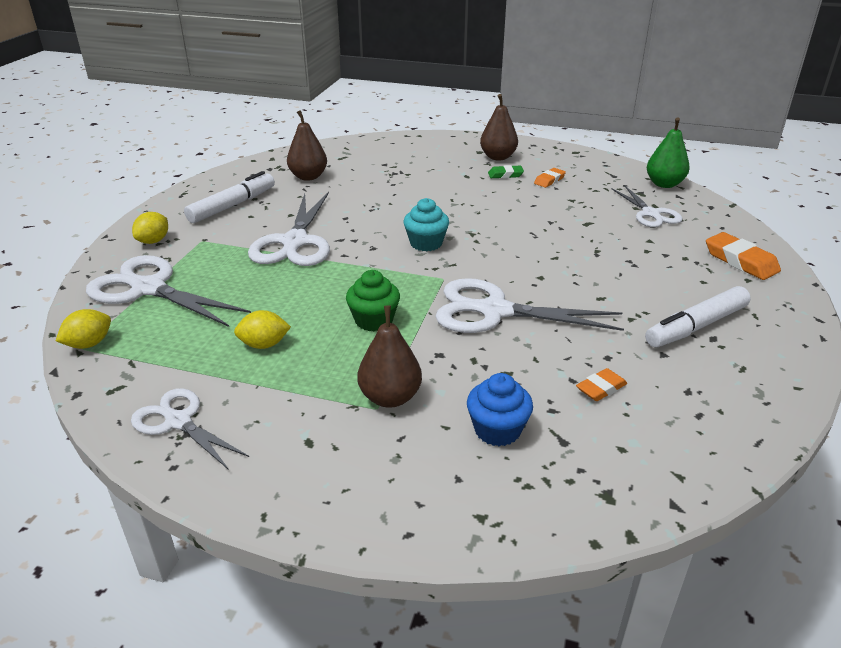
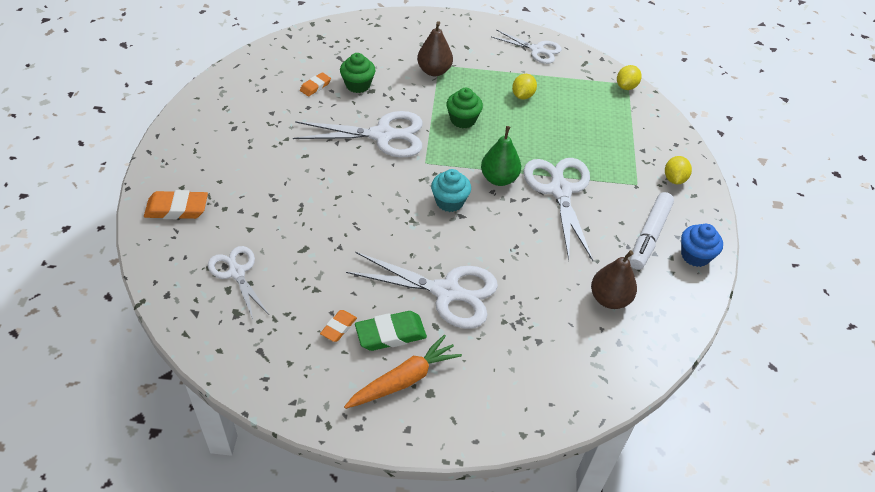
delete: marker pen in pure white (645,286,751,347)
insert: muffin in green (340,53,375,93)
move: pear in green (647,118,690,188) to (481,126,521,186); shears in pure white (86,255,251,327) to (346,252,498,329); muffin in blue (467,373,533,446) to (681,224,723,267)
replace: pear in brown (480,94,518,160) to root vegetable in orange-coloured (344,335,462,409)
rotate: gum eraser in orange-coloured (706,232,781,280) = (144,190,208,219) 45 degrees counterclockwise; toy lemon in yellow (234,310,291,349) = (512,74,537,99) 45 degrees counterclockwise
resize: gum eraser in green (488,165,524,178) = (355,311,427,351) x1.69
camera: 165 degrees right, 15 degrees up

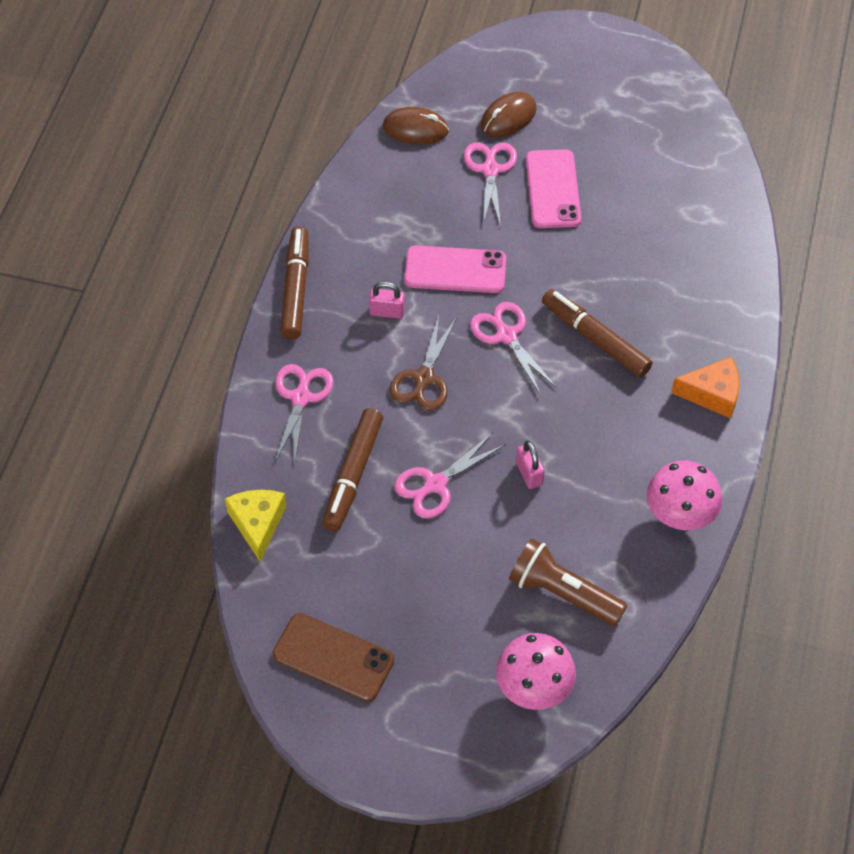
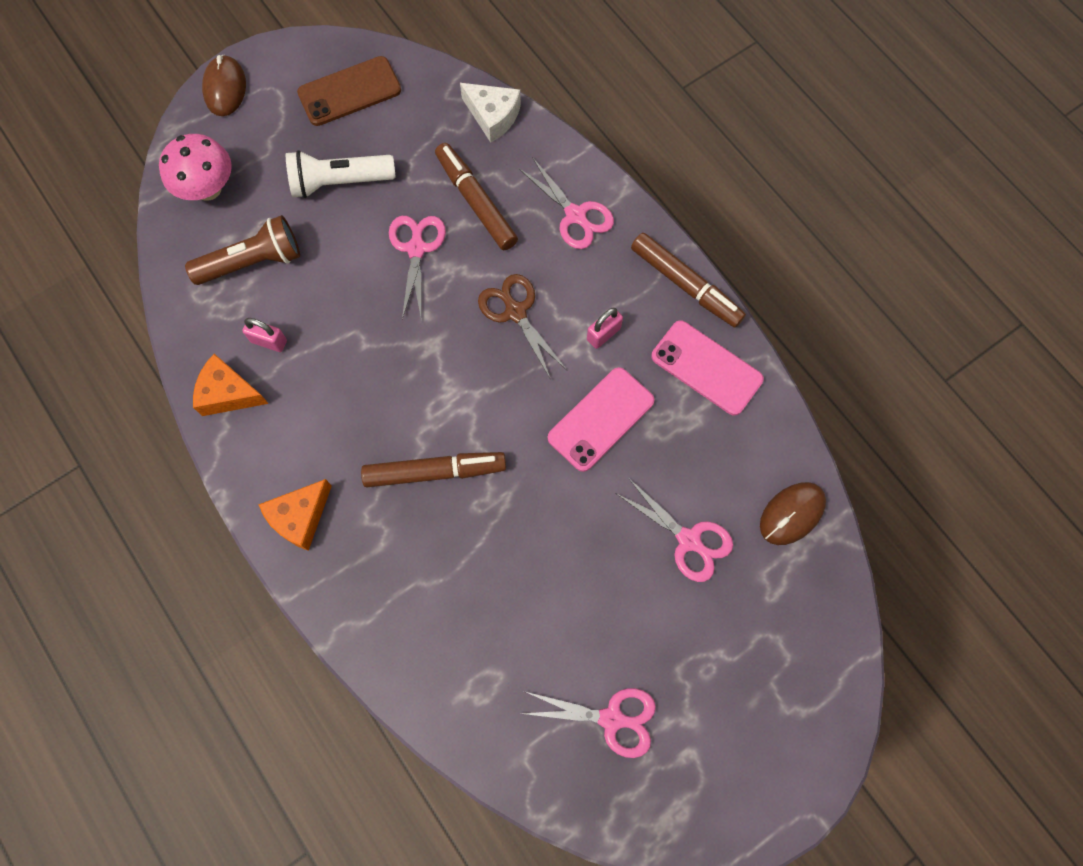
insert: torch in pure white (286,150,396,198)
move: computer mouse in brown (481,92,537,137) to (202,55,246,116); smartphone in rose-pink (526,149,582,228) to (651,320,764,416); shears in rose-pink (470,302,557,395) to (521,688,656,758); lock in rose-pink (516,441,544,489) to (242,318,287,352)
replace: mushroom in rose-pink (647,460,722,530) to piece of cheese in orange-coloured (193,354,269,416)
recolor: piece of cheese in yellow (225,490,286,562) to piece of cheese in pure white (460,83,521,143)
camera: 130 degrees right, 15 degrees up

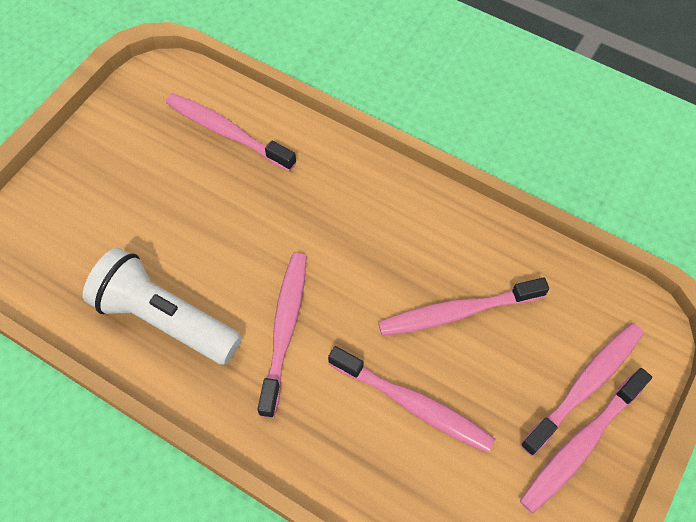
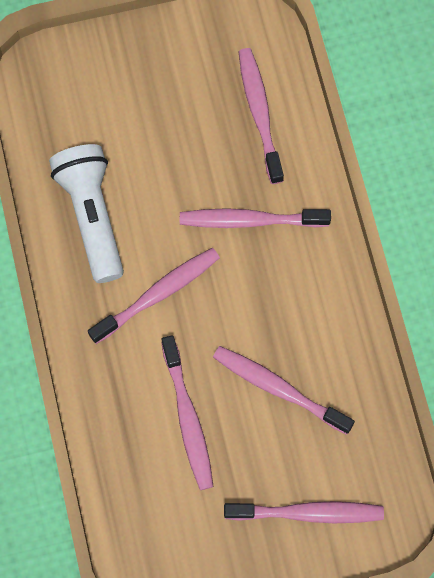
move: toothbrush in rose-pink (520,368,652,513) to (180,208,331,228)
camera: 45 degrees right, 10 degrees up

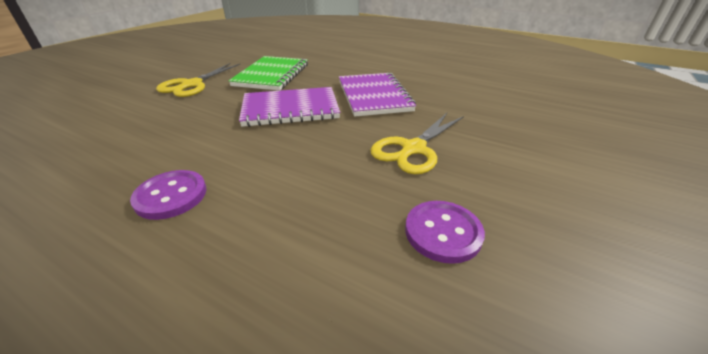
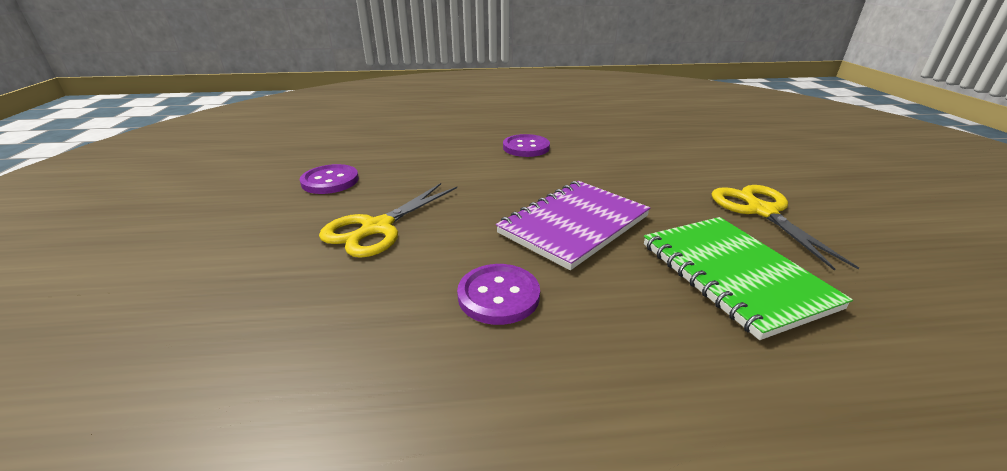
replace: notebook in royal purple (339,73,416,117) to shirt button in royal purple (457,264,540,325)
rotate: shears in yellow (371,113,464,174) = (319,183,457,258) 150 degrees counterclockwise
camera: 145 degrees right, 5 degrees down

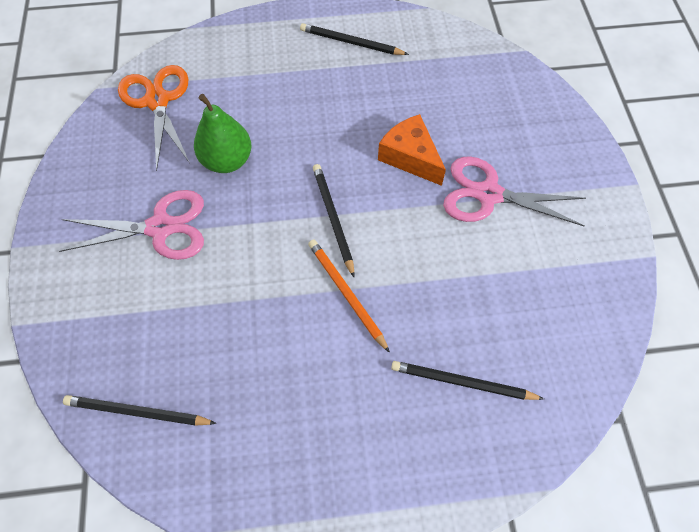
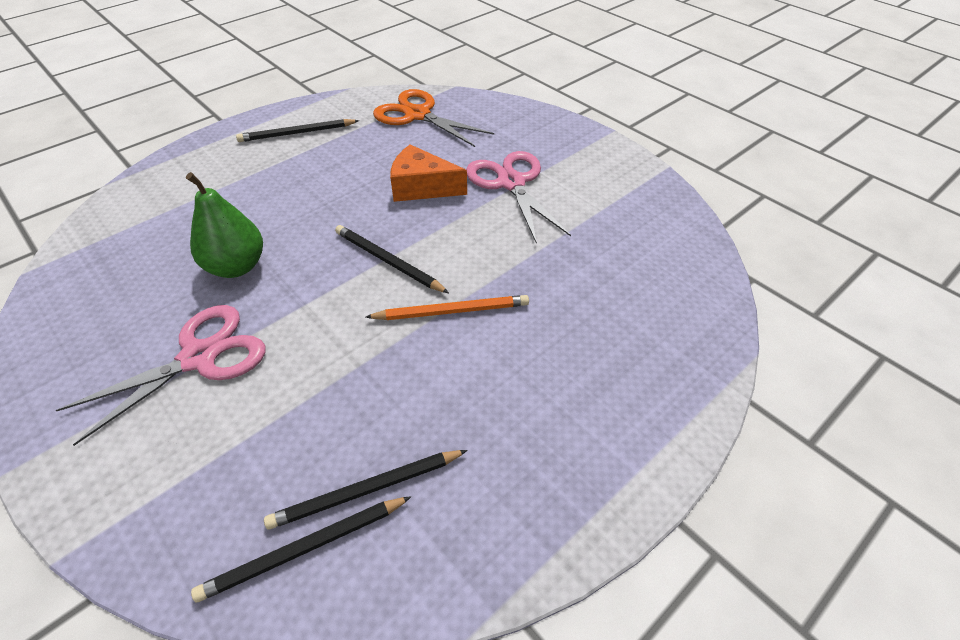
move: shears in orange-coloured (118,65,190,171) to (373,89,494,147); pencil in ebony (391,361,544,400) to (264,450,468,530)
rotate: shears in rose-pink (443,156,586,226) = (466,151,571,244) 90 degrees clockwise; pencil in orange-coloured (308,240,390,353) = (366,295,529,320) 150 degrees clockwise
camera: 35 degrees left, 15 degrees down

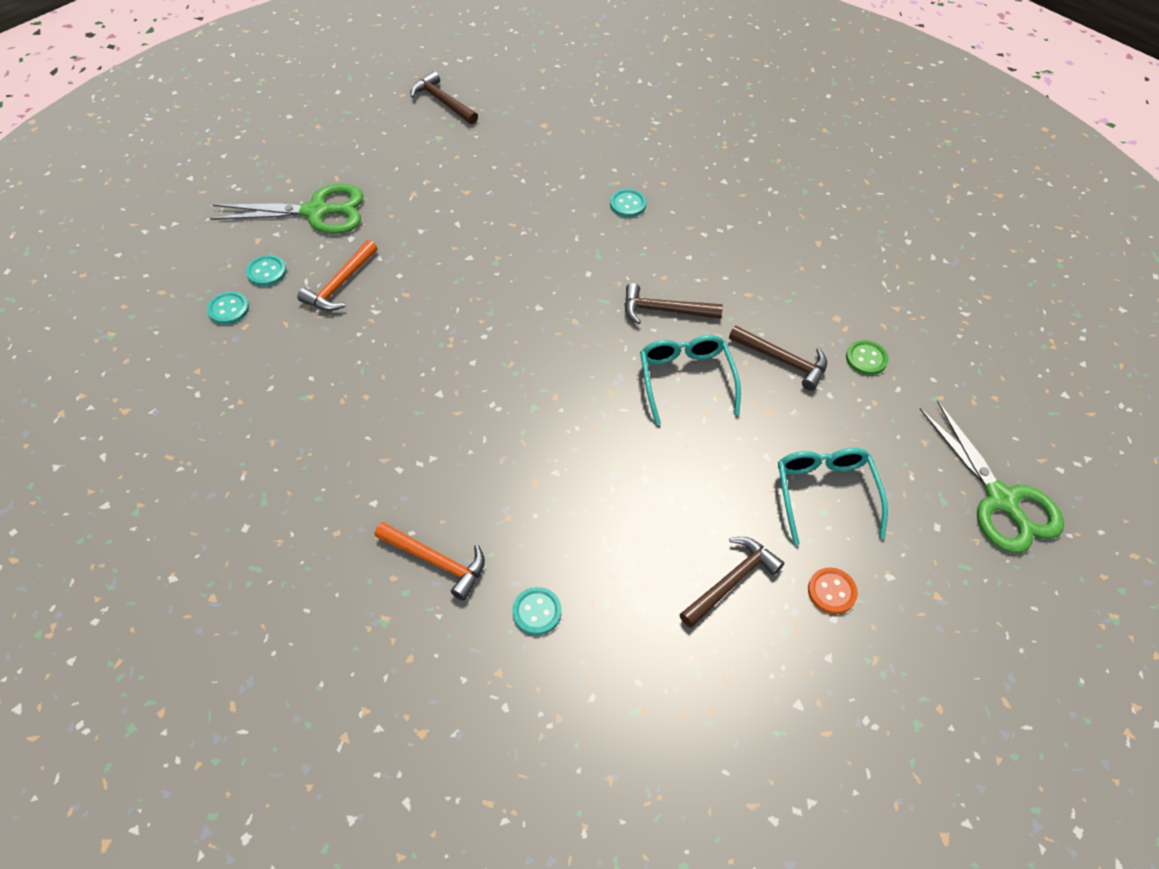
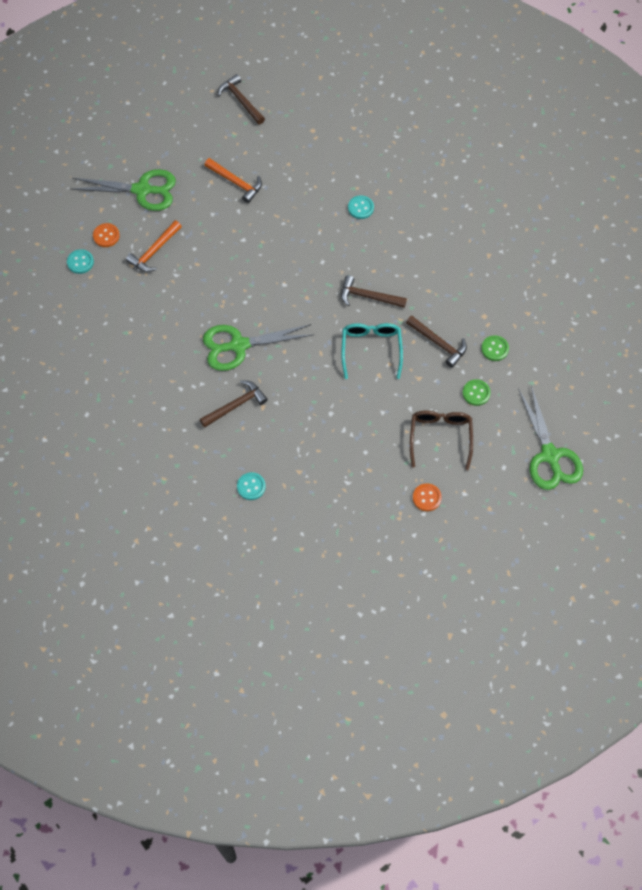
insert: shears in green (203,324,314,371); shirt button in green (463,379,491,406)
move: claw hammer in orange-coloured (374,522,485,601) to (205,158,262,203); claw hammer in brown (679,537,784,628) to (200,380,268,428)
recolor: shirt button in turquoise (246,255,287,286) to shirt button in orange-coloured (93,223,120,247); spectacles in turquoise (778,448,888,545) to spectacles in brown (410,411,473,470)
camera: 10 degrees right, 10 degrees up

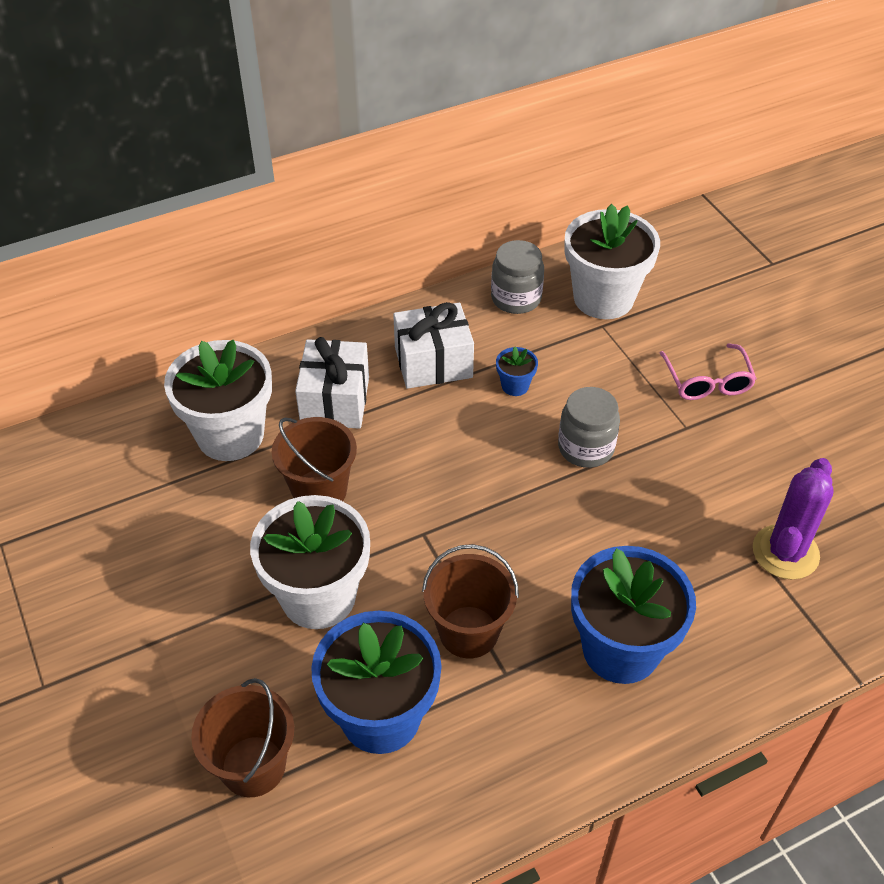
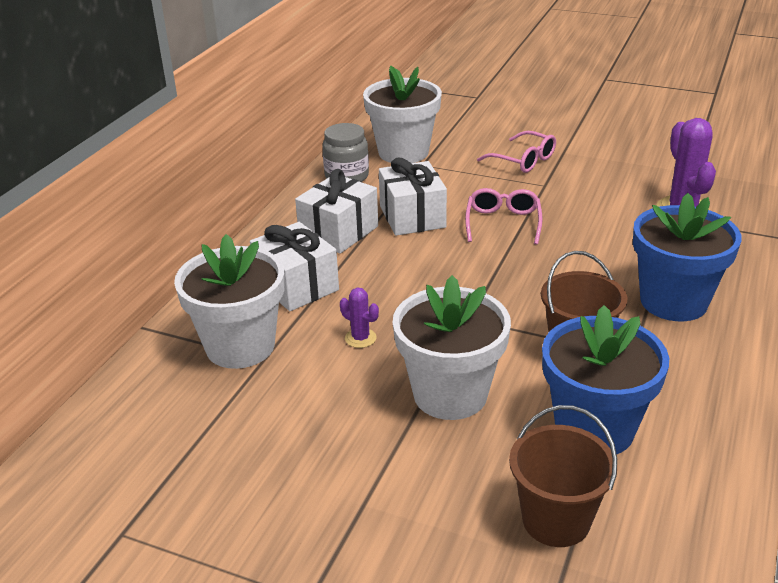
replace: flower pot in blue (496,347,538,396) to present in pure white (379,157,447,236); jam jar in ash-grey (558,387,620,468) to spectacles in rose-pink (465,188,543,245); bucket in brown (272,417,357,501) to cactus in royal purple (340,288,379,348)
camera: 40 degrees left, 15 degrees down

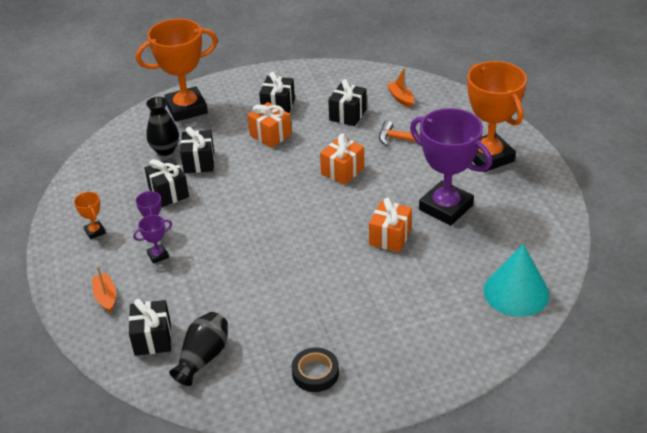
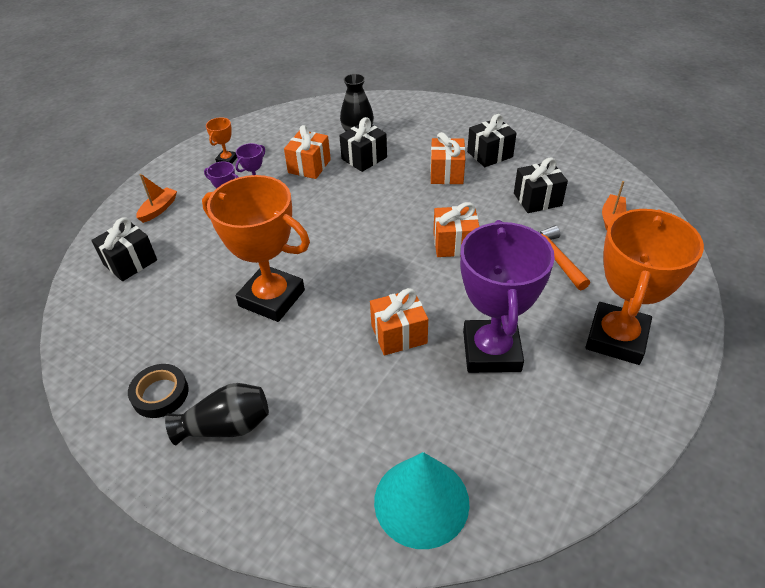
move: award cup in orange-coloured (136,19,218,122) to (202,175,310,322); flower vase in ebony (169,312,228,386) to (165,383,269,445)
recolor: present in ebony (145,158,189,207) to present in orange-coloured (284,125,331,179)
camera: 50 degrees right, 5 degrees up

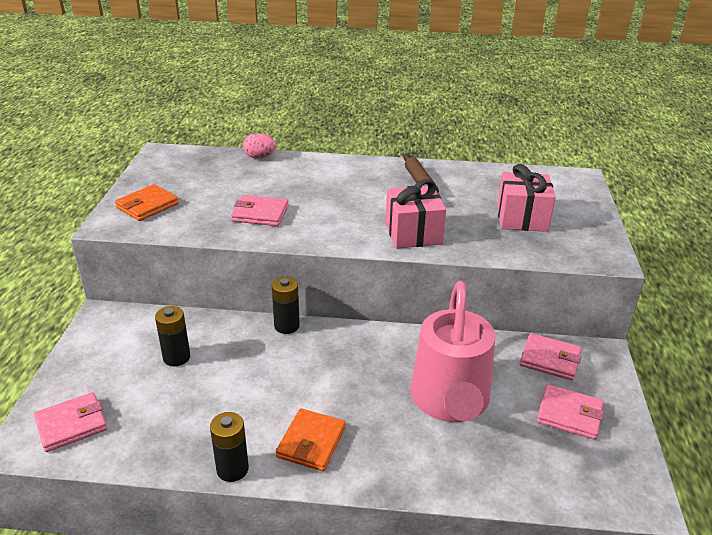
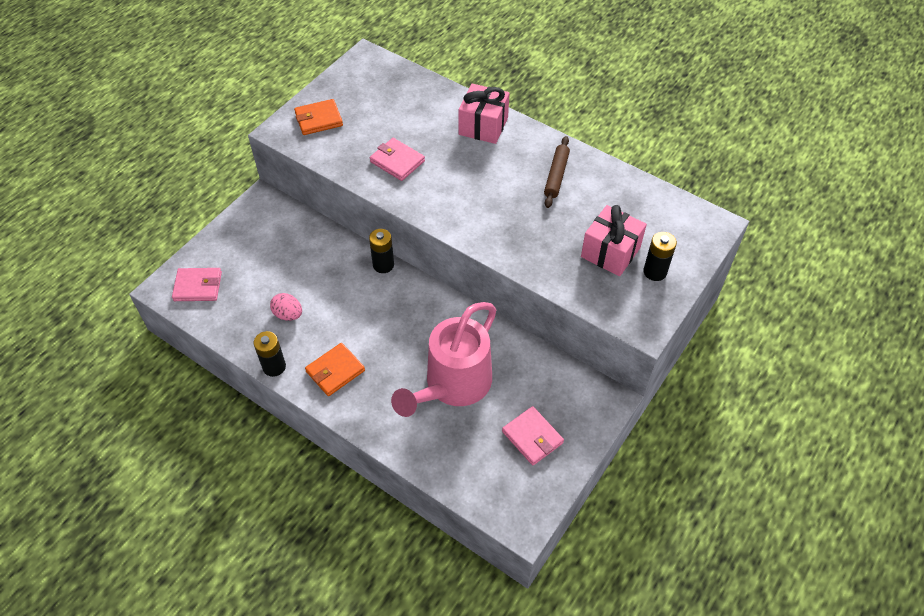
delete: wallet in rose-pink (520,333,582,381)
move: egg shape in rose-pink (243,133,276,158) to (270,293,302,321); present in rose-pink (386,179,446,249) to (458,83,510,144); AA battery in ebony (155,306,190,366) to (643,232,677,281)
camera: 30 degrees right, 20 degrees up

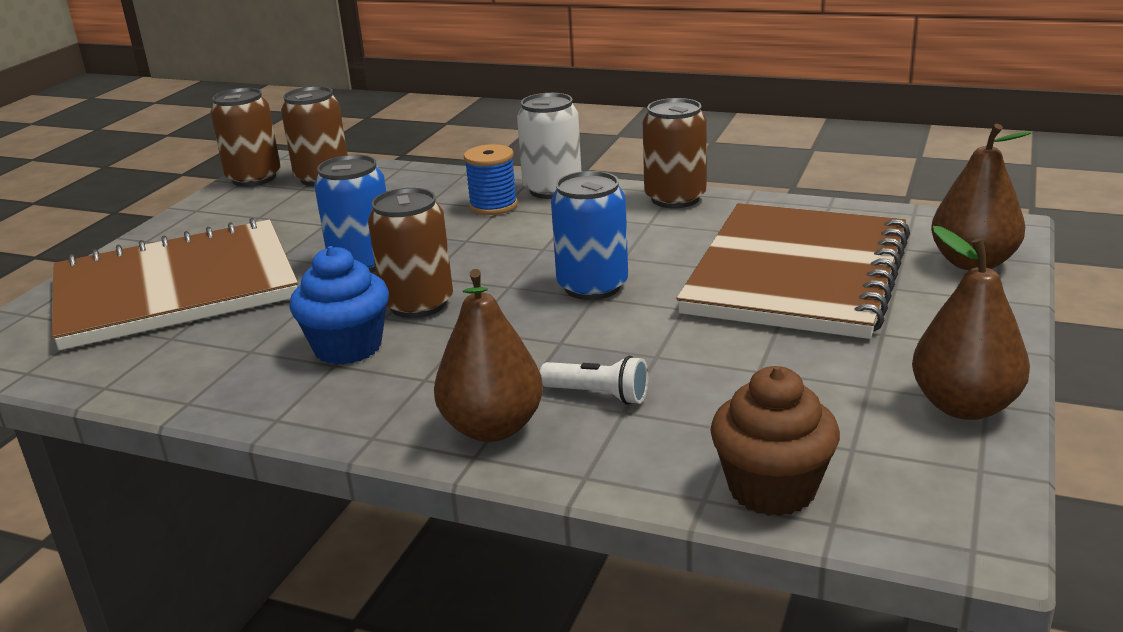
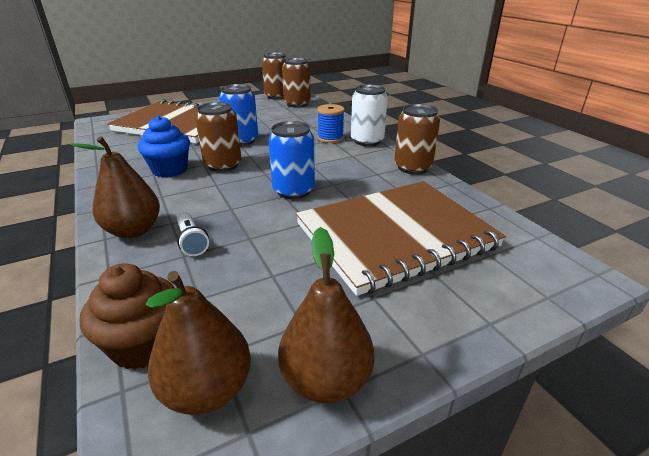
move: pear in brown (931,124,1032,270) to (146,271,251,415)
camera: 40 degrees right, 5 degrees up

